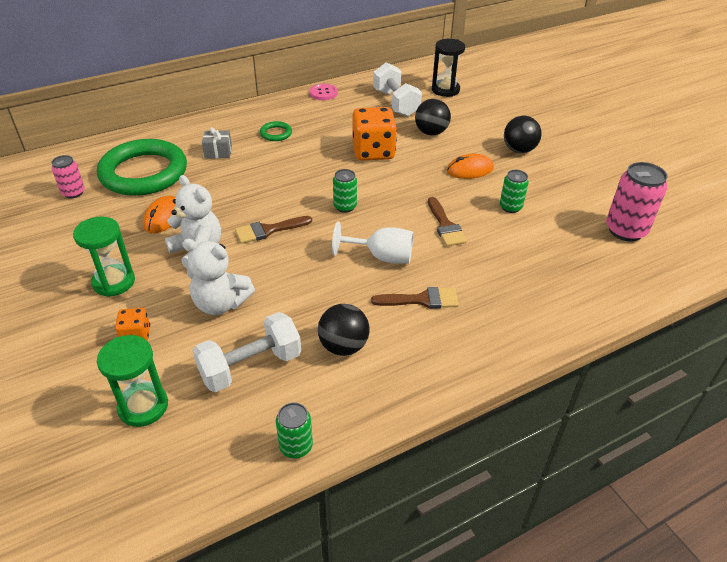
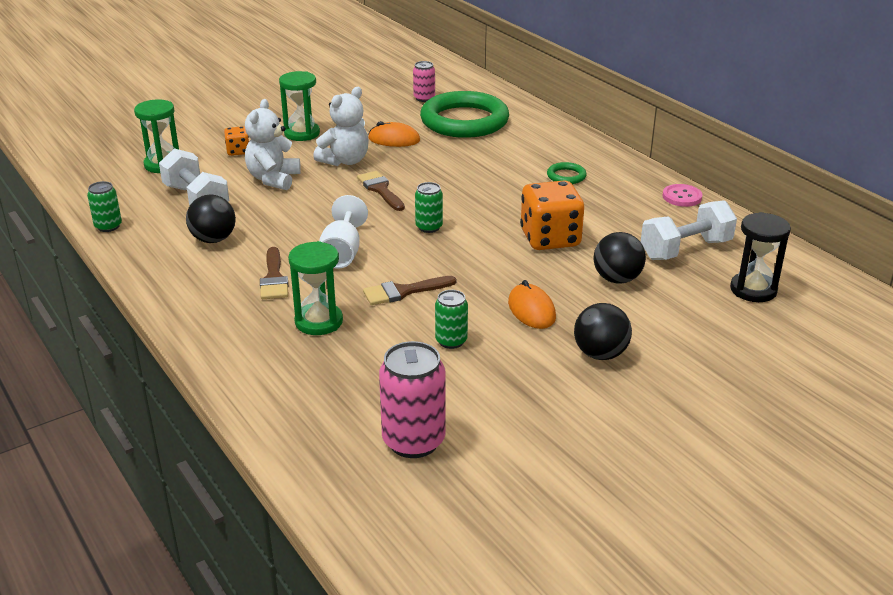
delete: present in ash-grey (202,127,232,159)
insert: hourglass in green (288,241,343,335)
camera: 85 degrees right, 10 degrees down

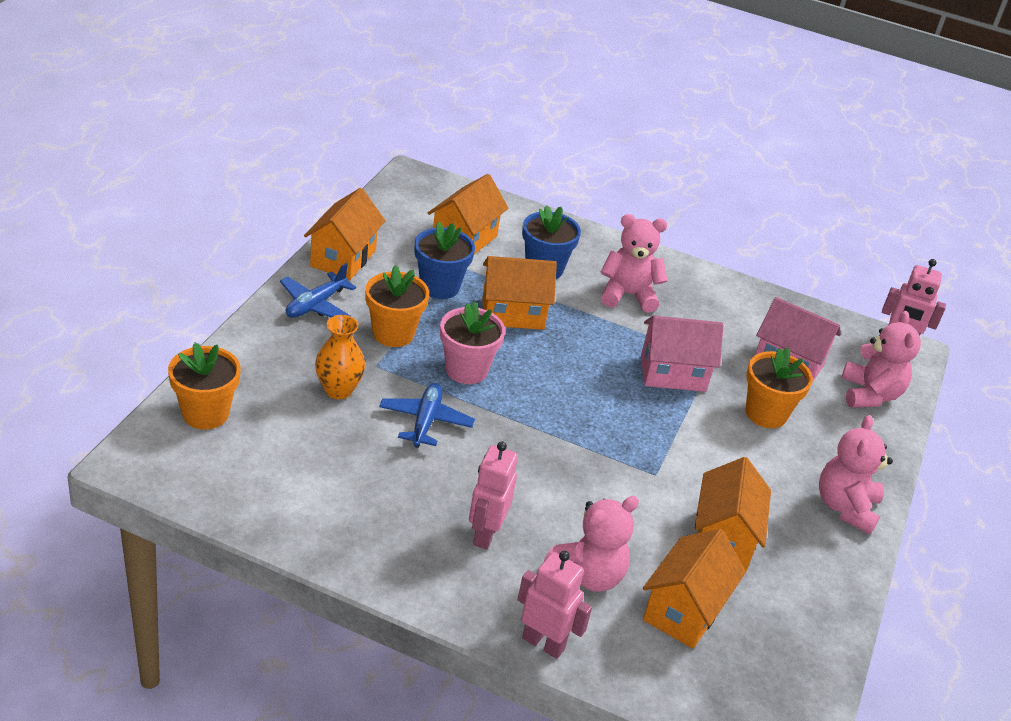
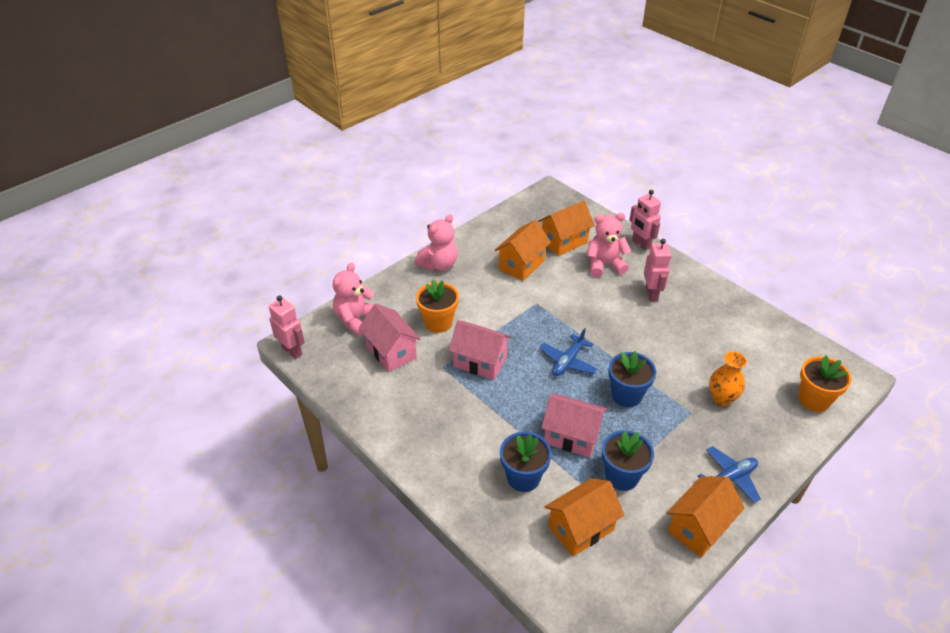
delete: teddy bear in rose-pink (601,214,668,313); flower pot in orange-coloured (365,265,429,347)
move: plane in blue (379,383,475,448) to (539,328,598,376)
recolor: house in orange-coloured (482,256,557,330) to house in rose-pink (541,394,607,457); flower pot in rose-pink (440,301,505,384) to flower pot in blue (608,351,656,407)
rotate: robot figure in rose-pink (469,441,518,550) = (644,239,671,301) 45 degrees counterclockwise
camera: 150 degrees left, 5 degrees up

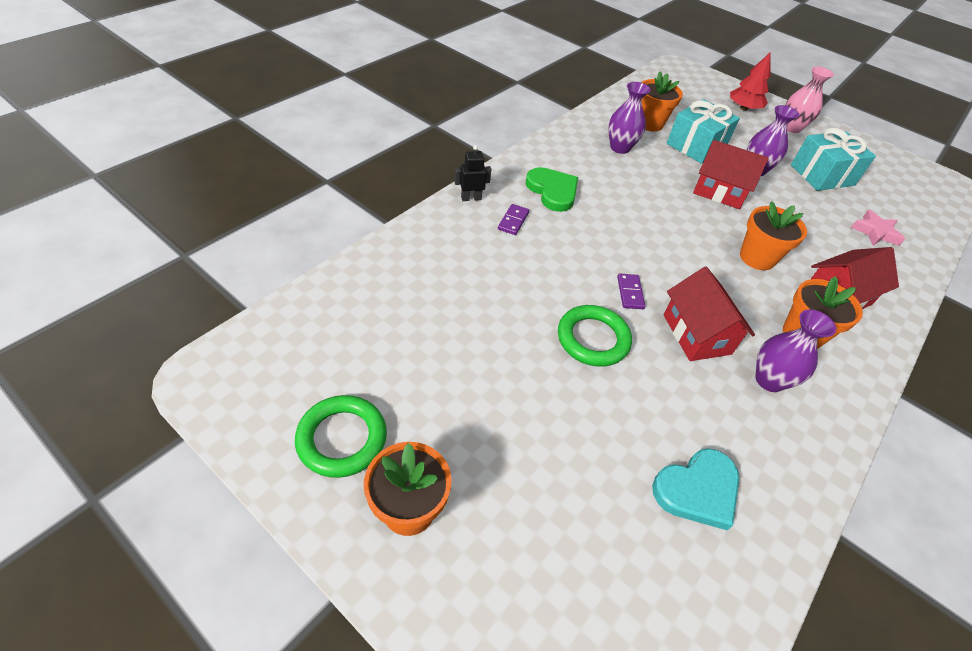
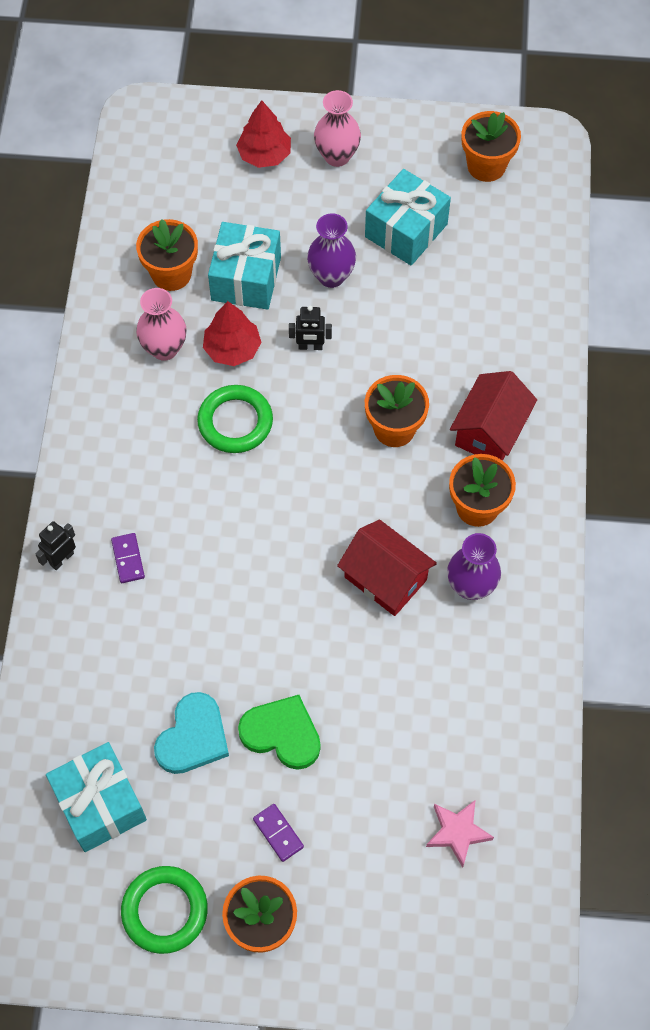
insert: flower pot in orange-coloured (462,111,521,182); tree in red (203,301,261,366); present in turquoise (46,742,147,852)
move: heart in green (526,167,578,212) to (238,695,321,770); star shape in rose-pink (851,210,905,246) to (426,800,494,868); domino in royal purple (617,274,645,309) to (253,804,304,862); torus in green (558,305,632,367) to (197,385,273,453); heart in turquoise (652,448,739,530) to (154,692,229,774)
replace: house in red (693,140,769,209) to robot figure in ebony (289,306,332,350)
recolor: flower vase in royal purple (608,82,651,154) to flower vase in rose-pink (136,288,187,361)
camera: 30 degrees left, 15 degrees up

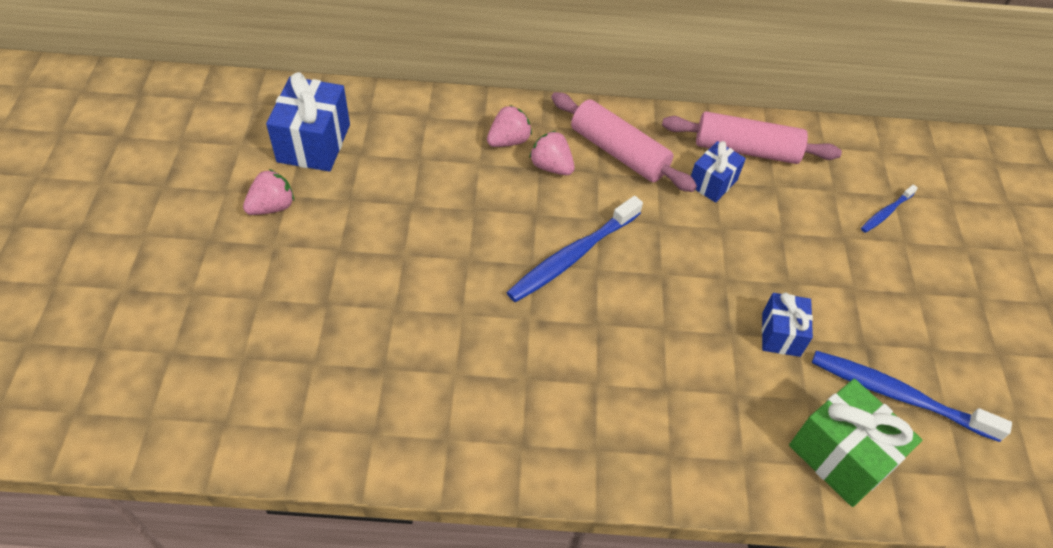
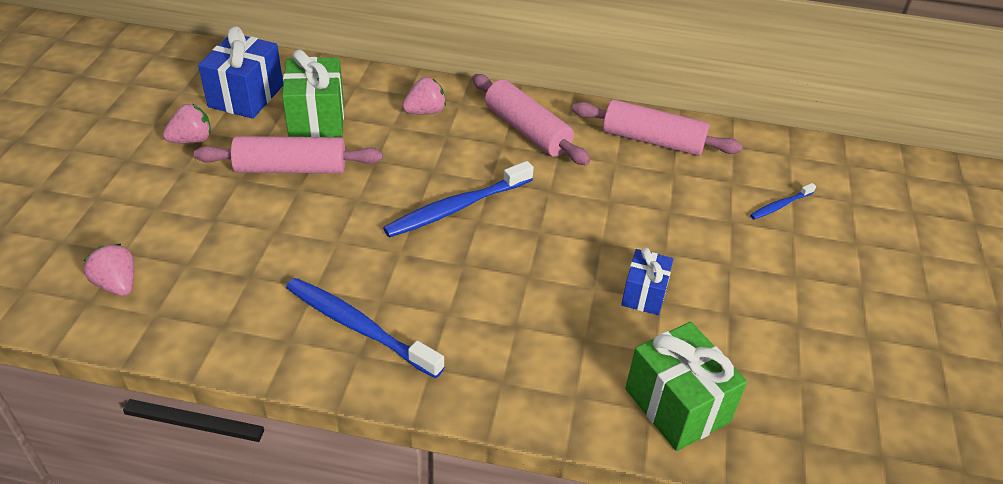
delete: present in blue (691,141,746,203)
insert: present in green (282,50,344,137); pastry roller in rose-pink (194,136,383,174)
move: strawberry in rose-pink (529,131,575,175) to (83,244,134,296); toothbrush in blue (812,351,1012,442) to (286,278,444,379)
camera: 10 degrees right, 10 degrees down

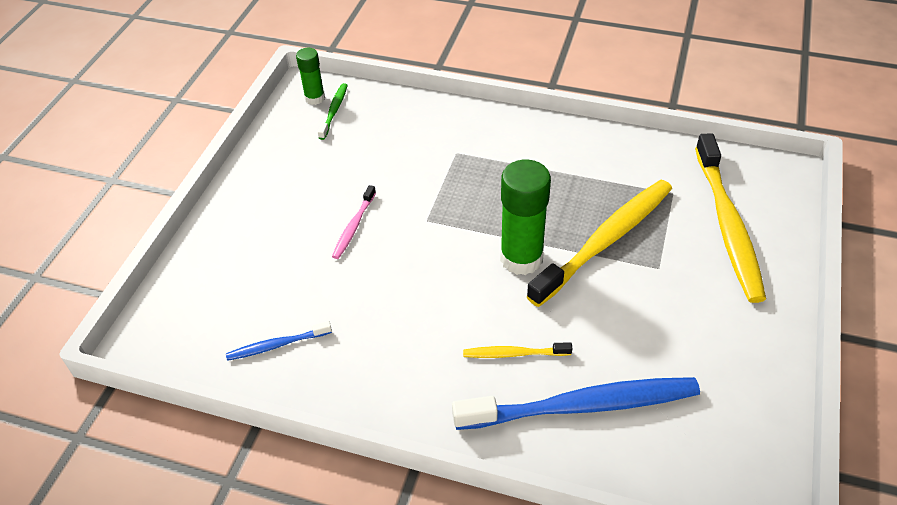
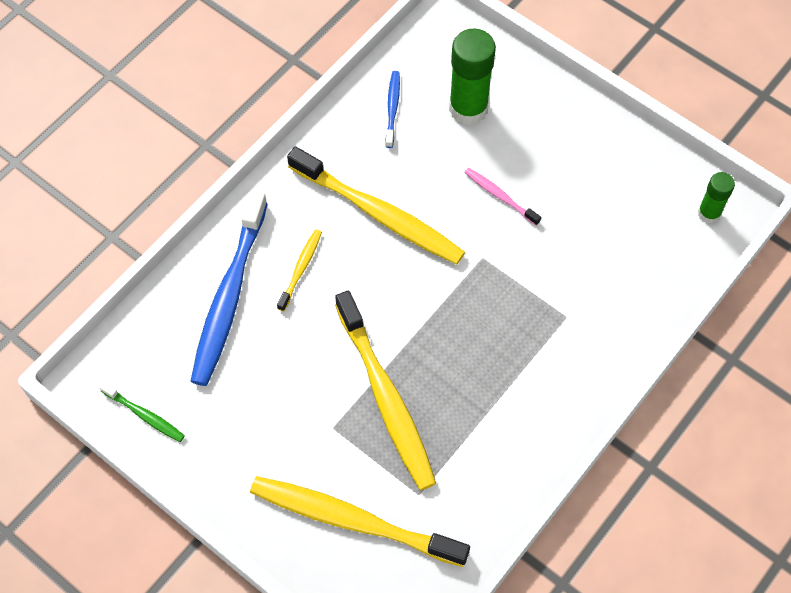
insert: toothbrush in yellow (287,147,465,265)
move: toothbrush in green (318,83,348,140) to (99,382,185,442); glue stick in green (500,160,551,275) to (449,28,496,125)
camera: 110 degrees right, 15 degrees up

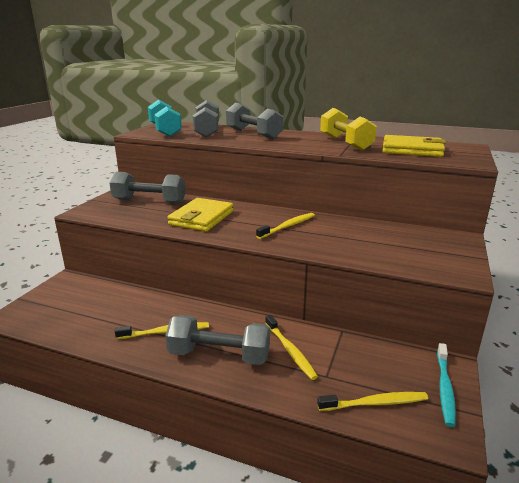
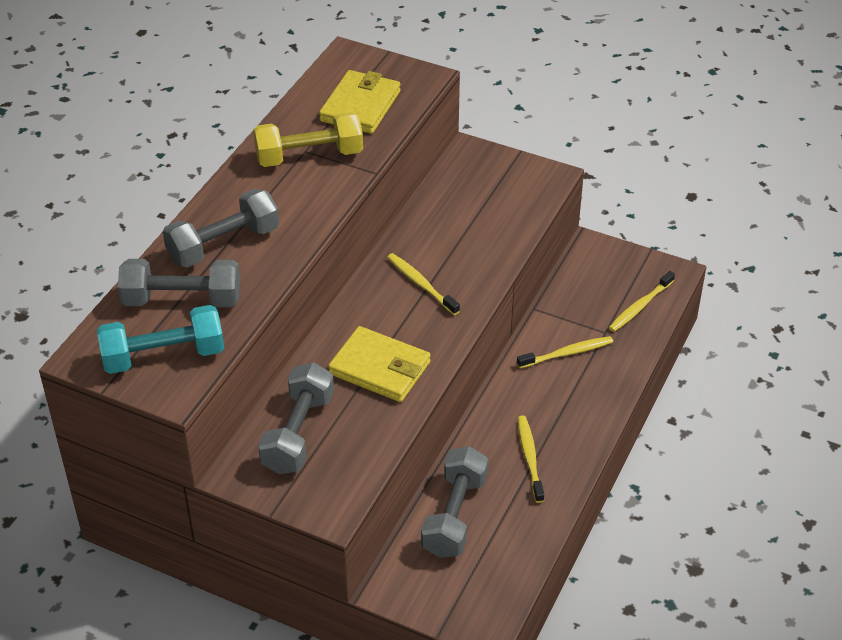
delete: toothbrush in turquoise (437,343,456,427)
move: dumbbell in ash-grey (165,315,270,365) to (421,446,488,558)
rotate: toothbrush in yellow (317,392,428,411) = (609,271,675,332) 135 degrees counterclockwise
camera: 85 degrees left, 20 degrees up

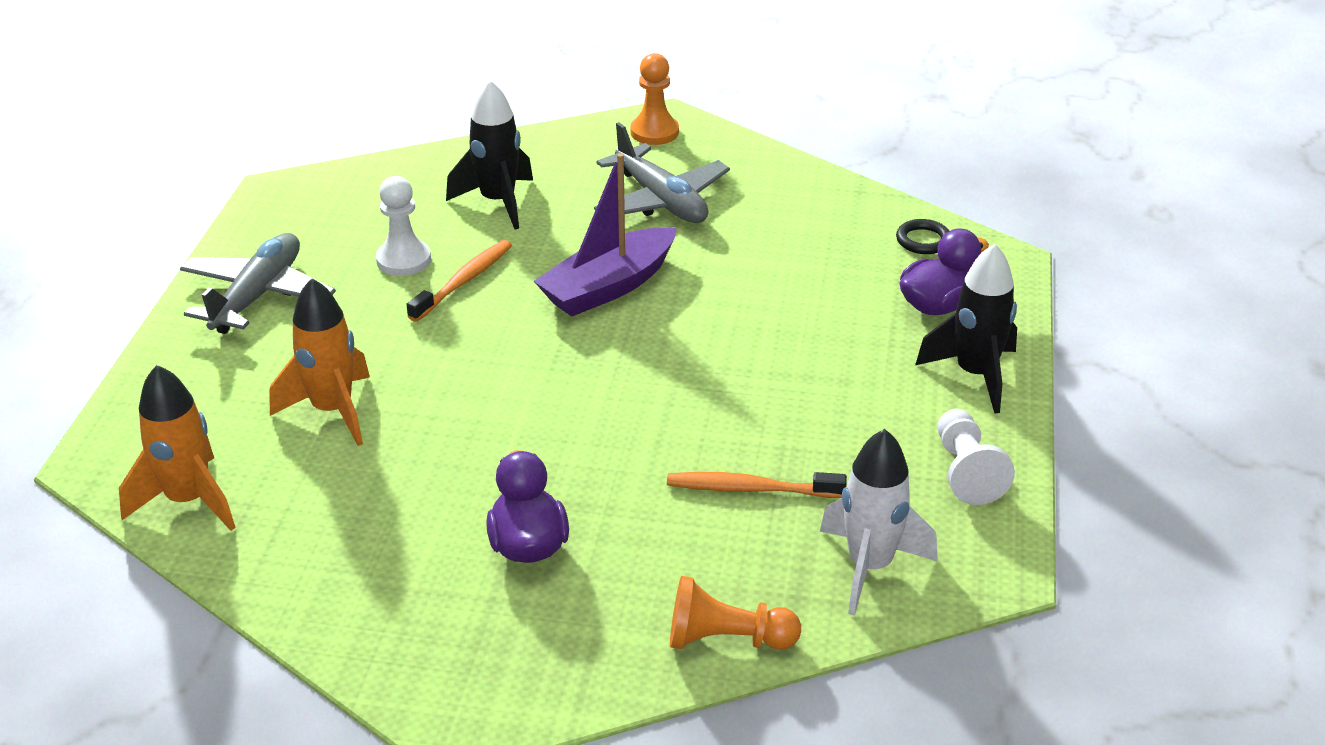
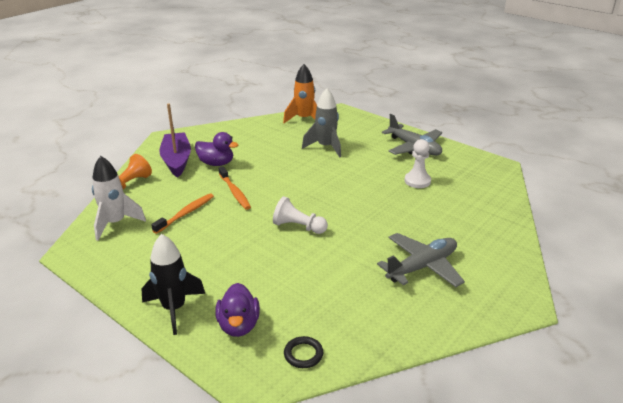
delete: game pawn in orange-coloured (630,53,679,145); spaceship in ebony (446,79,533,230)
move: sailboat in royal purple (534,153,677,317) to (159,103,191,178); toothbrush in orange-coloured (406,240,512,322) to (219,167,251,210); game pawn in pure white (938,409,1015,505) to (273,196,328,234)
recolor: spaceship in orange-coloured (269,278,370,446) to spaceship in ash-grey (302,88,341,158)
rotate: plane in ash-grey (594,122,730,223) = (377,233,465,287) 150 degrees clockwise
camera: 120 degrees right, 5 degrees down

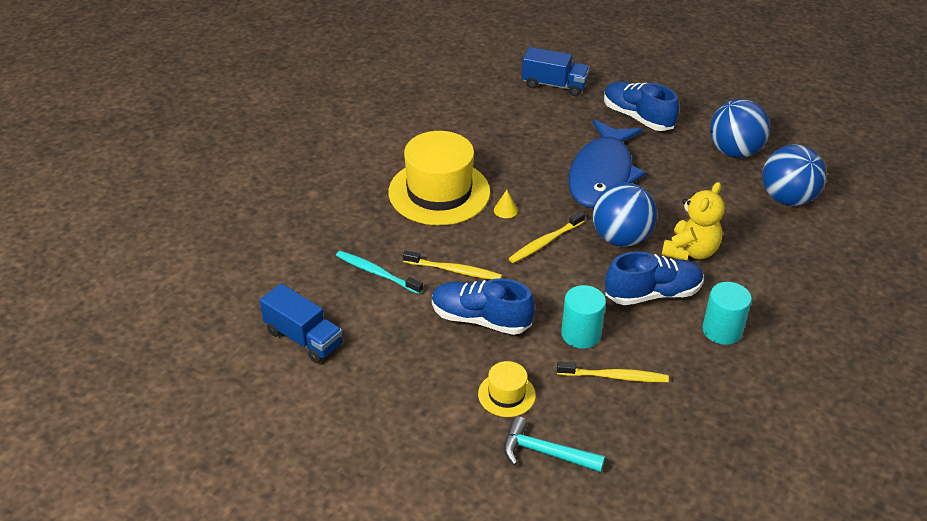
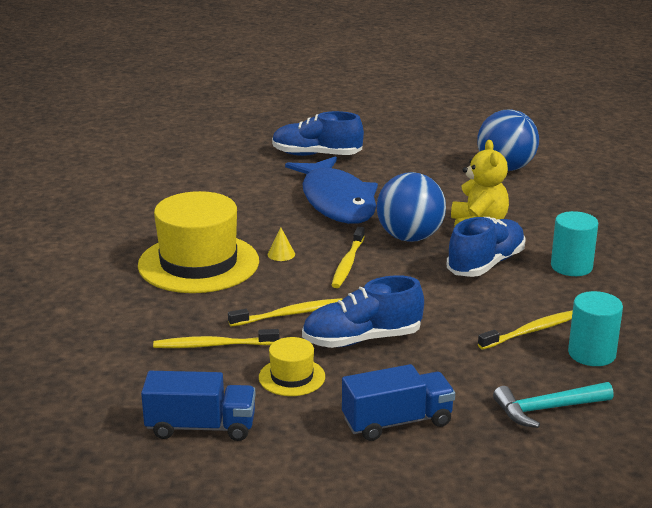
delete: ball in blue (710,99,770,158)
move: toy truck in blue (522,47,590,96) to (342,364,455,441); solid cylinder in turquoise (561,285,606,349) to (568,291,623,366); top hat in yellow (478,361,536,417) to (259,337,325,396)
recolor: toothbrush in turquoise (336,251,423,294) to toothbrush in yellow (153,329,279,348)
camera: 35 degrees left, 15 degrees down

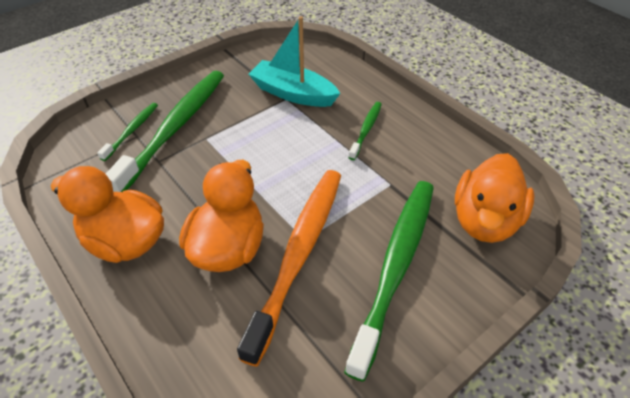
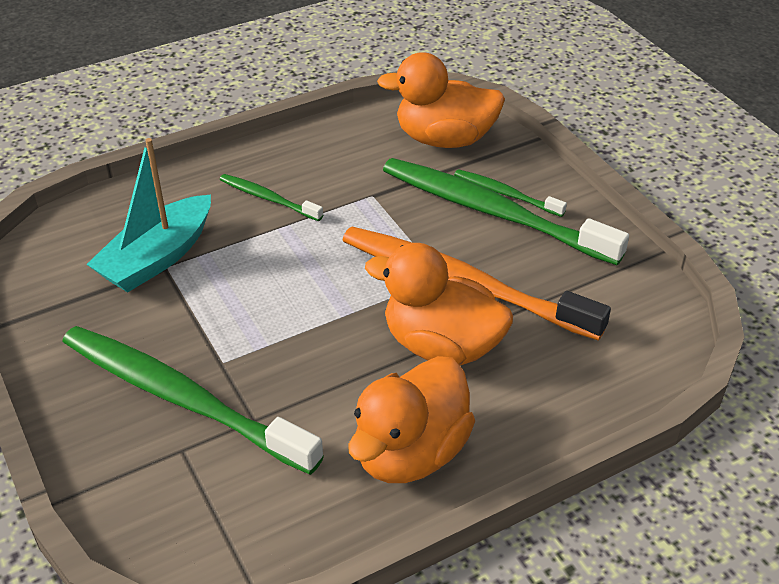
move: toothbrush in green (97,103,158,161) to (454,169,567,217)
rotate: duck in orange-coloured (455,153,535,243) = (377,52,505,148) 150 degrees clockwise
camera: 80 degrees left, 5 degrees down

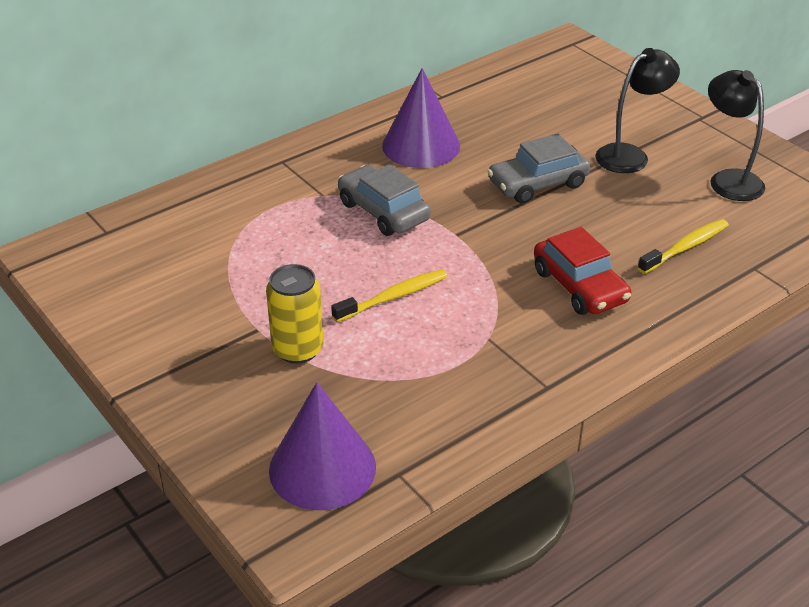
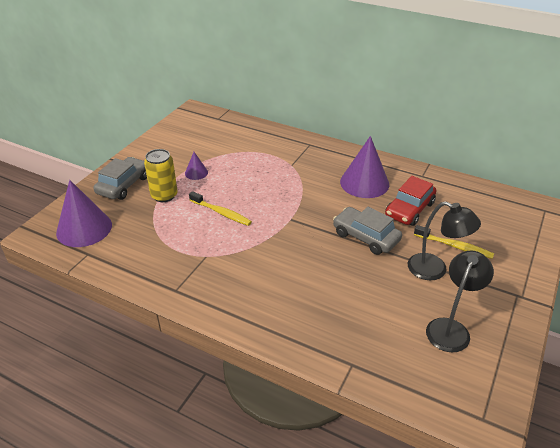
insert: cone shape in royal purple (185,152,208,180)
move: car in ash-grey (338,164,431,236) to (93,157,147,200); toothbrush in yellow (638,219,729,274) to (414,225,494,259); car in red (534,227,631,315) to (385,176,436,226)
camera: 65 degrees right, 0 degrees up

